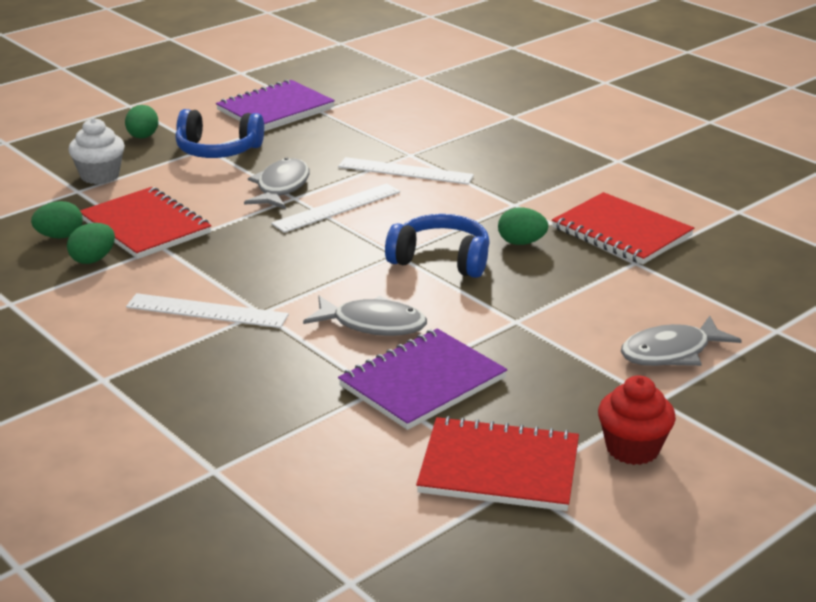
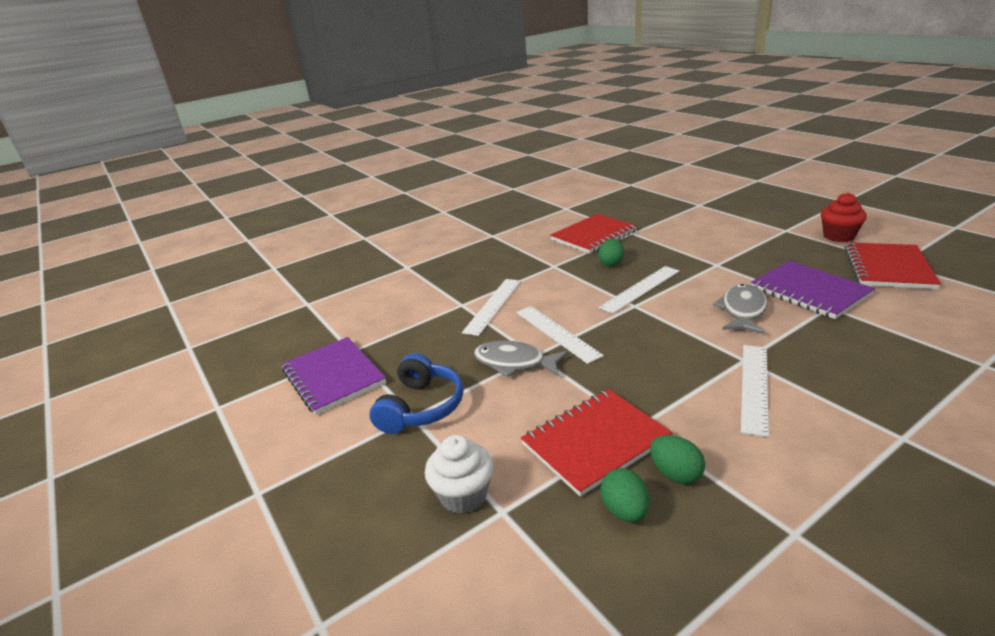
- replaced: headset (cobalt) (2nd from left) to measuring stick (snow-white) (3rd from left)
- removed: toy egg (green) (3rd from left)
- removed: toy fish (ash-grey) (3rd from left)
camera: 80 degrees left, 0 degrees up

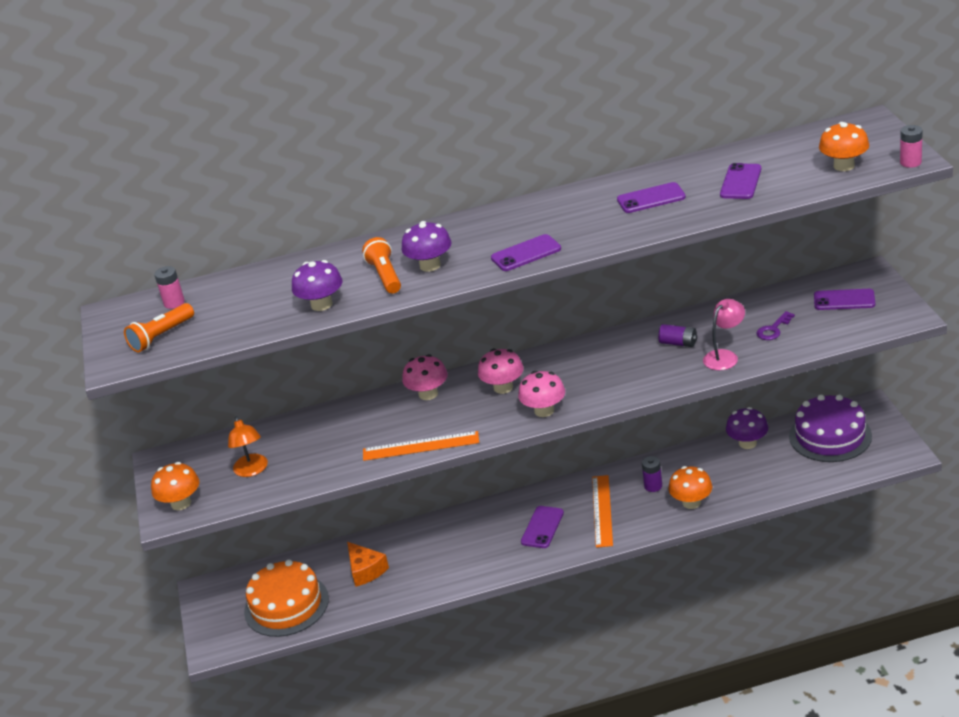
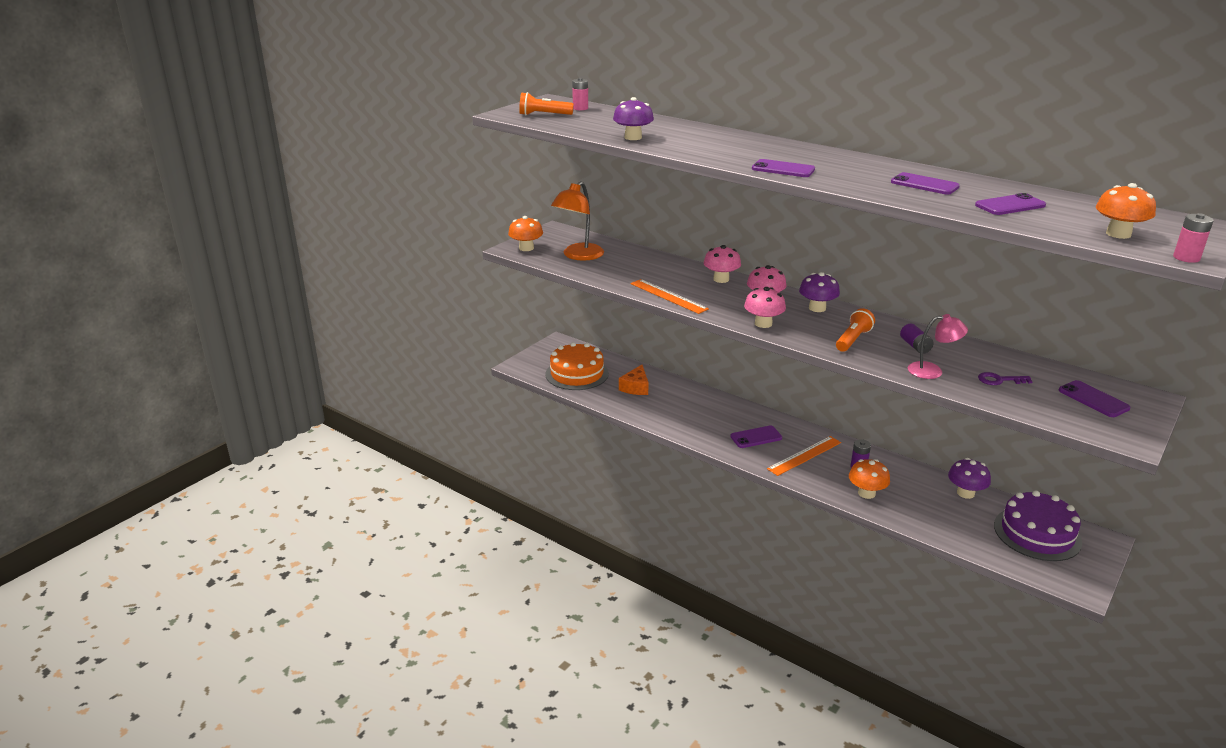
- resized: reading lamp (orange-coloured) x1.56
- moved: mushroom (purple) (2nd from left)
- moved: pocket torch (orange-coloured) (2nd from left)
camera: 45 degrees right, 5 degrees down

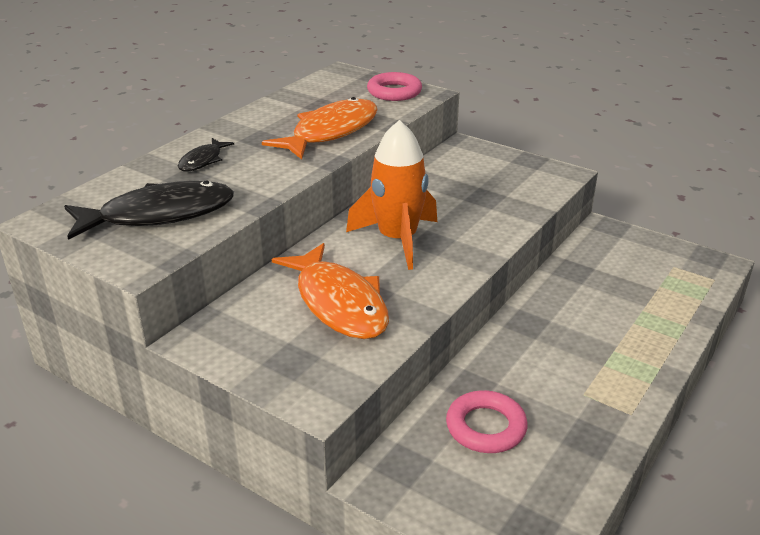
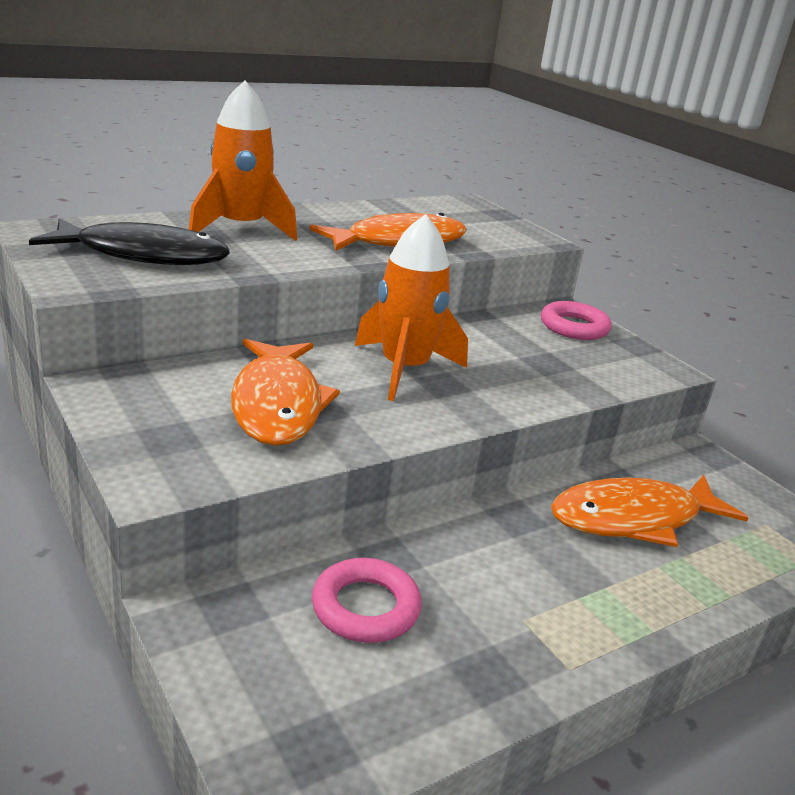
- replaced: toy fish (jet-black) (2nd from left) to toy rocket (orange-coloured) (1st from left)
- moved: torus (rosy) (1st from left in the first image) to torus (rosy) (2nd from left)
- added: toy fish (orange-coloured) (3rd from left)
camera: 20 degrees right, 5 degrees down

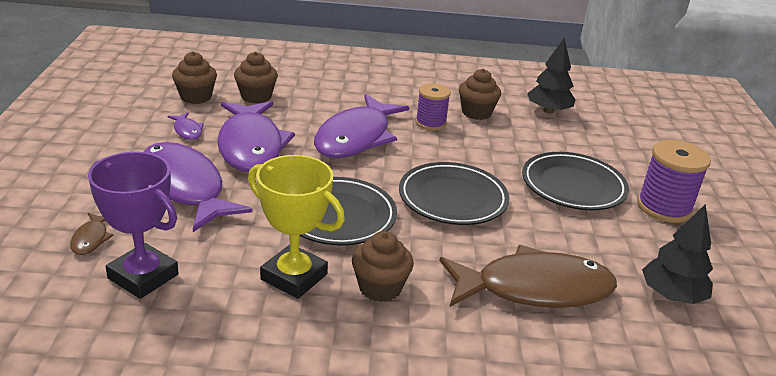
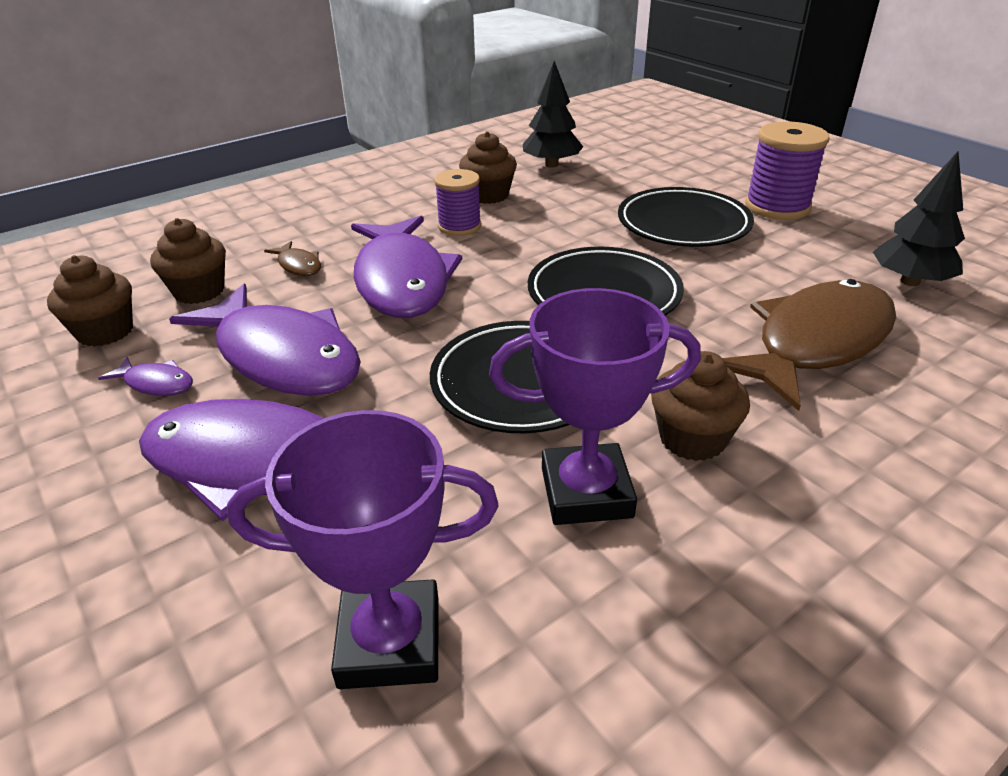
- moved: toy fish (brown) (1st from left)
- recoloured: award cup (golden) to award cup (purple) (2nd from left)
camera: 35 degrees left, 5 degrees up

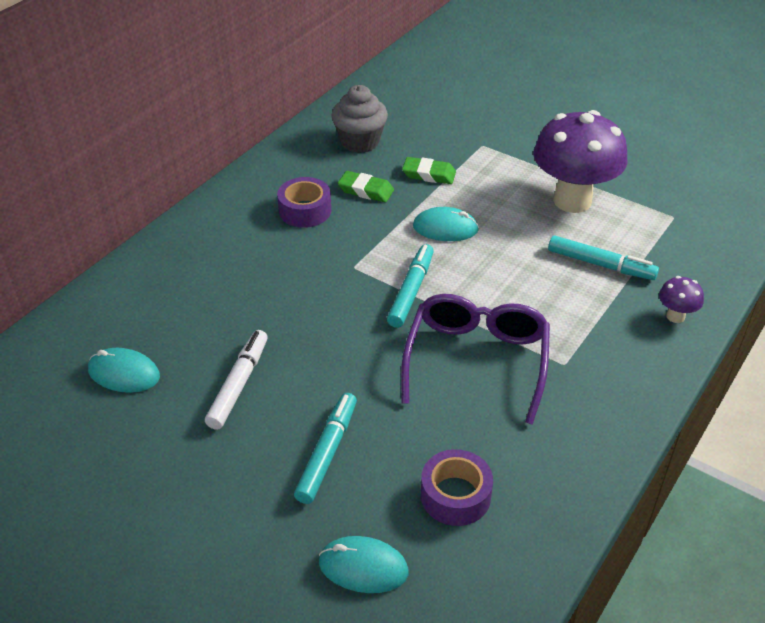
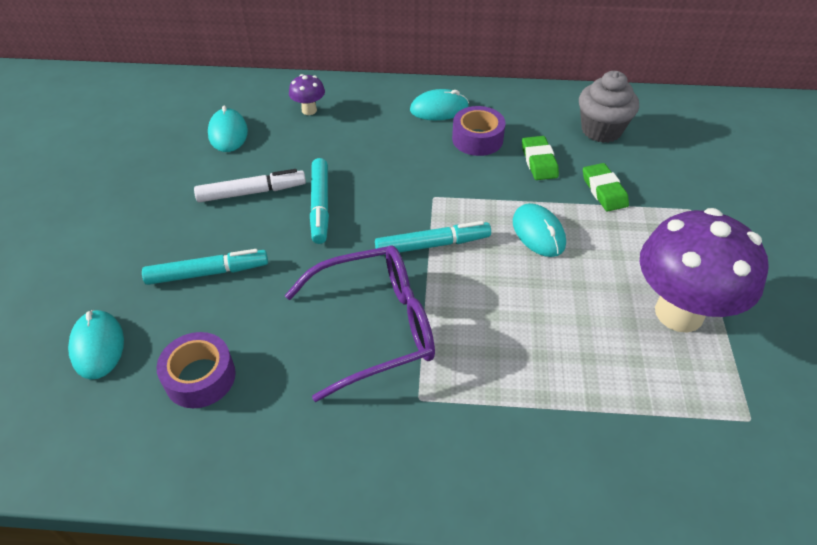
- moved: mushroom (purple) (2nd from left in the first image) to mushroom (purple) (1st from left)
- moved: felt pen (aqua) (3rd from left in the first image) to felt pen (aqua) (2nd from left)
- added: PC mouse (aqua) (3rd from left)
camera: 60 degrees right, 5 degrees up

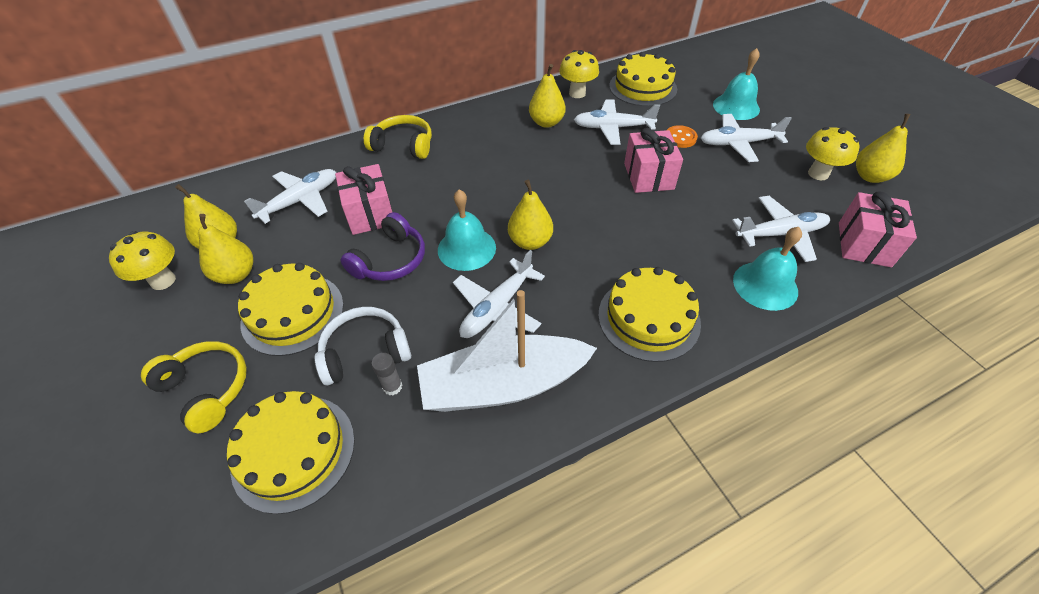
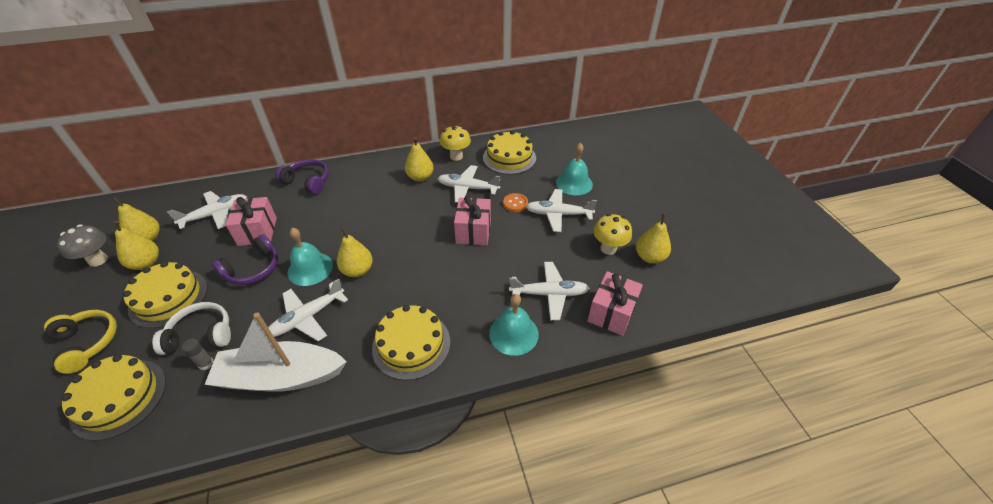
- recoloured: mushroom (golden) (1st from left) to mushroom (ash-grey)
- recoloured: headset (golden) (2nd from left) to headset (purple) (2nd from left)
camera: 10 degrees right, 5 degrees down

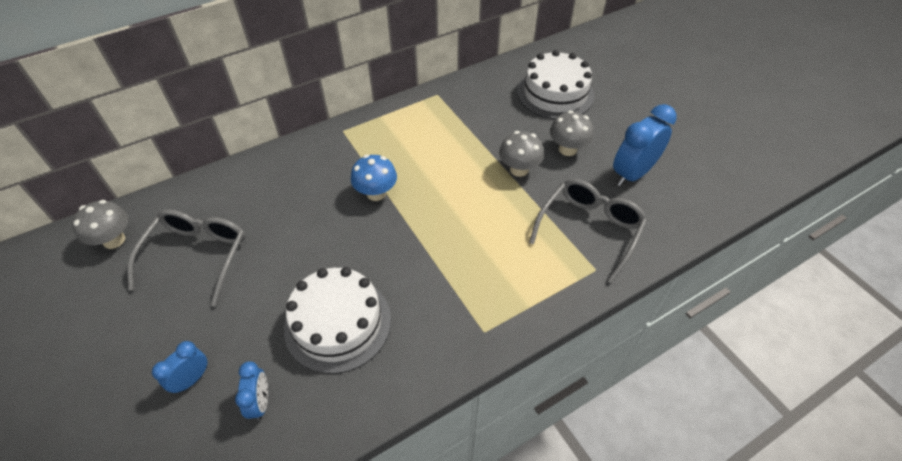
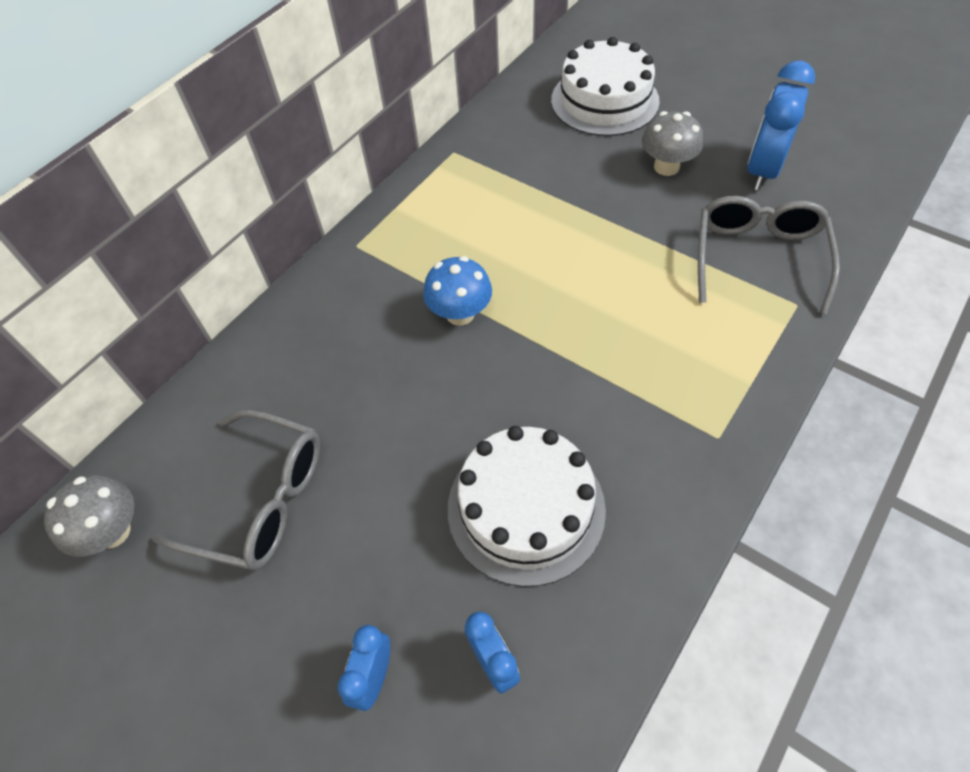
- turned: eyeglasses (ash-grey) (1st from left) 120 degrees clockwise
- removed: mushroom (ash-grey) (2nd from left)
camera: 20 degrees left, 5 degrees up

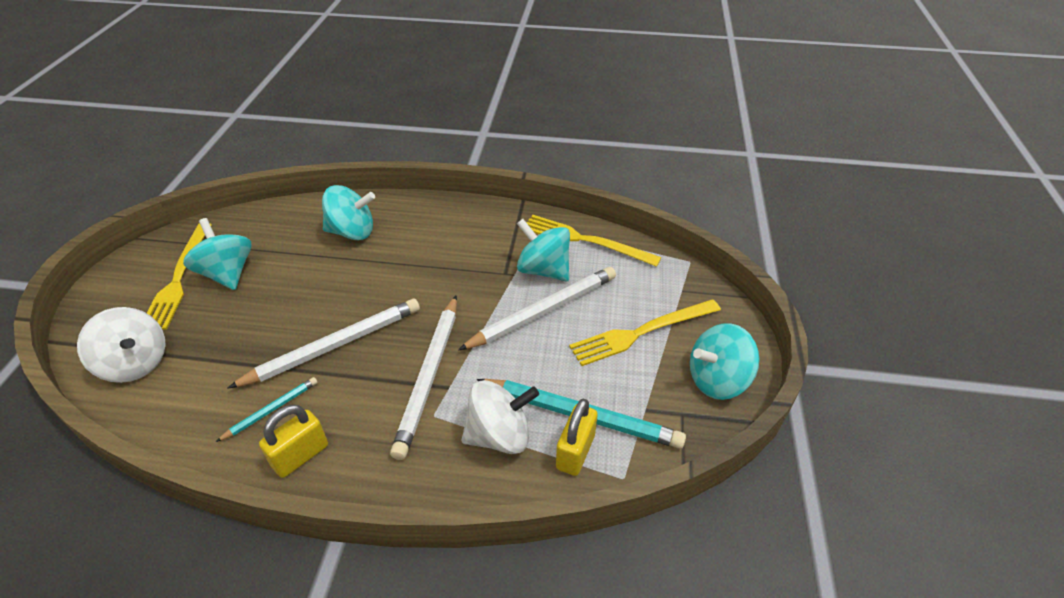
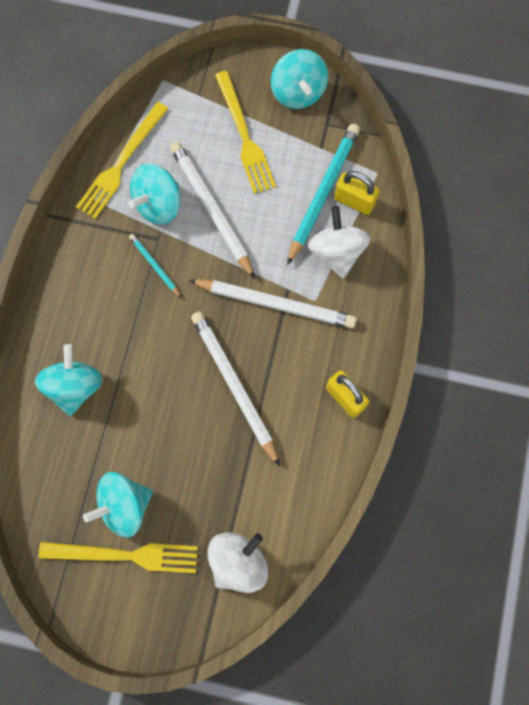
- moved: wooden pencil (aqua) (1st from left)
camera: 85 degrees left, 30 degrees up

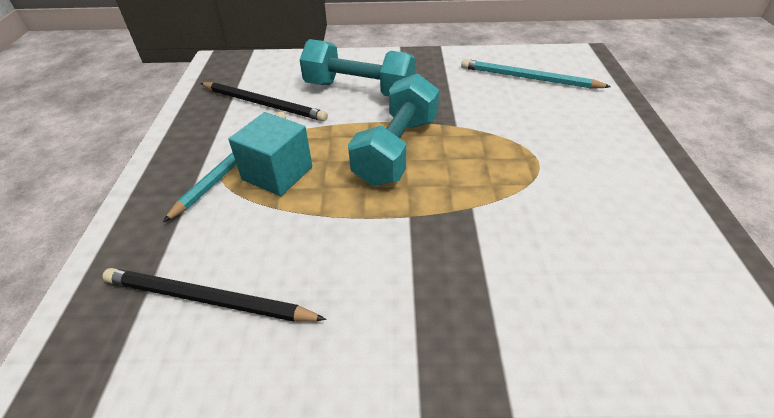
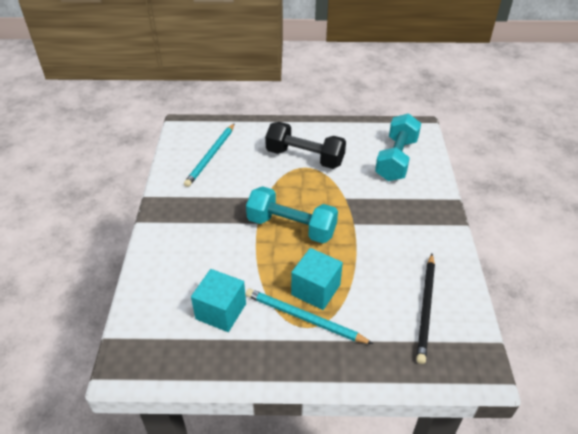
- replaced: wooden pencil (jet-black) (2nd from left) to block (aqua) (1st from left)
- added: free weight (jet-black)
- moved: free weight (aqua) (1st from left in the first image) to free weight (aqua) (2nd from left)
camera: 90 degrees left, 0 degrees up

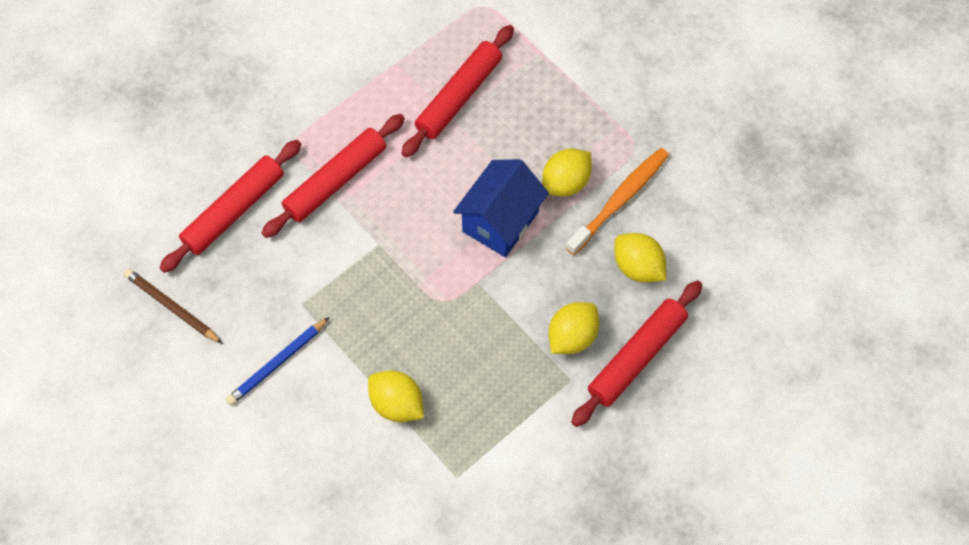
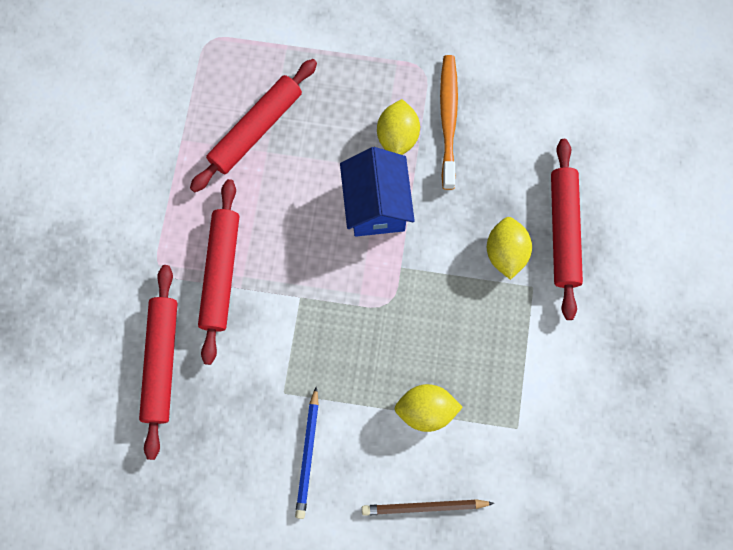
- turned: pastry roller (scarlet) (3rd from left) 45 degrees clockwise
- moved: wooden pencil (brown)
- removed: toy lemon (golden) (4th from left)
camera: 40 degrees left, 10 degrees up

